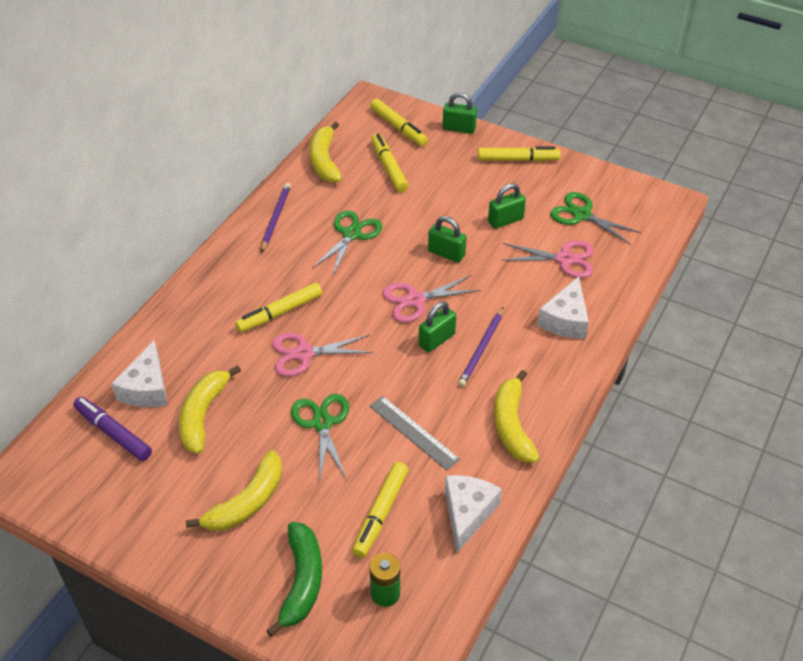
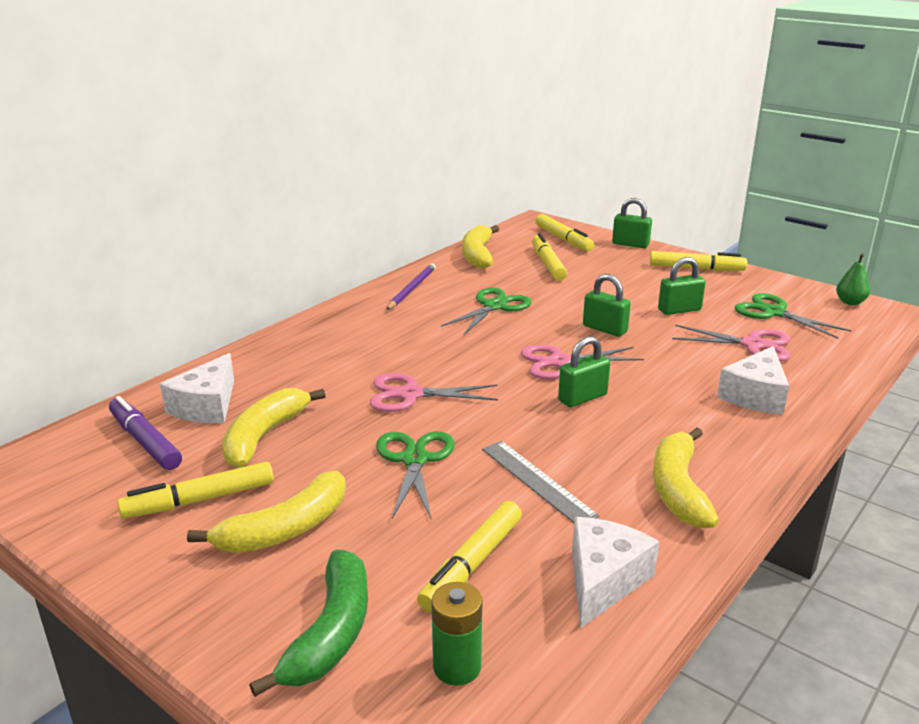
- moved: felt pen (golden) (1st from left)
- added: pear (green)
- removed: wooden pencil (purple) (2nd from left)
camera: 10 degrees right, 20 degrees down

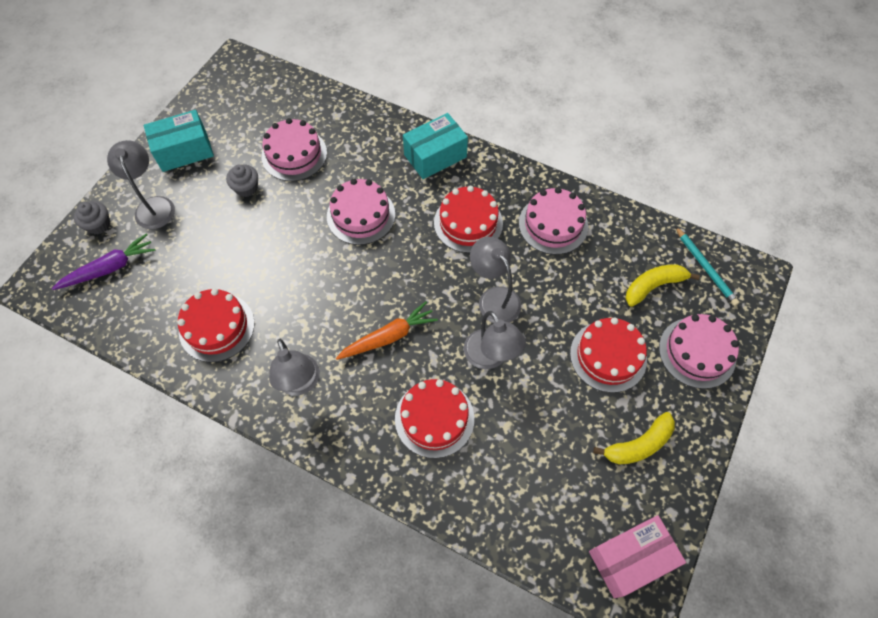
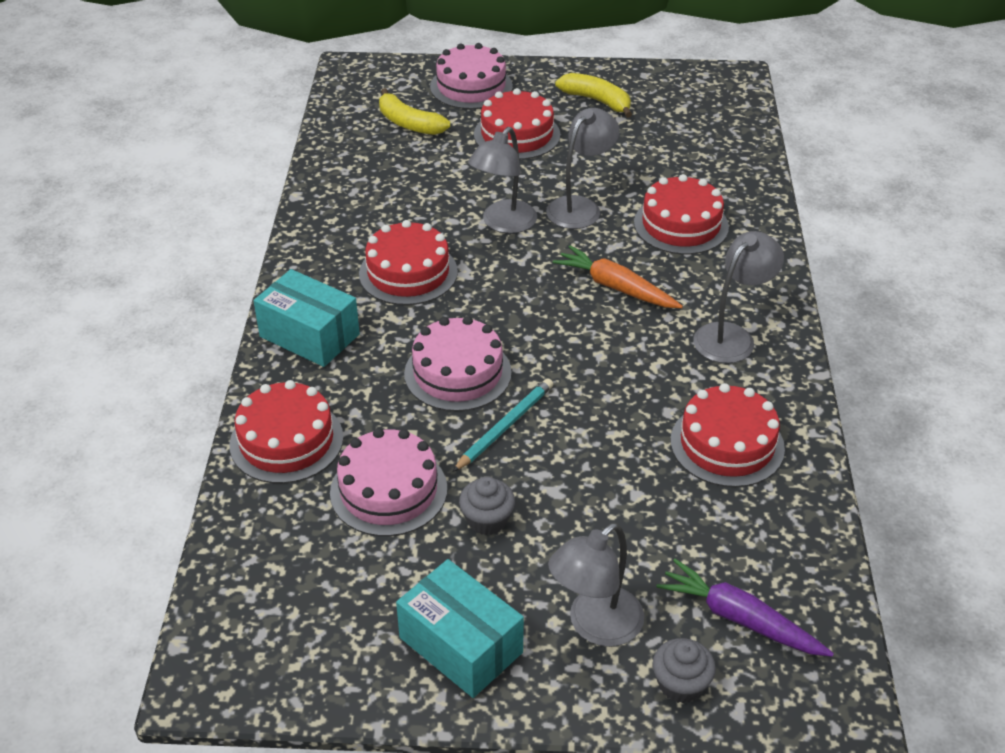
- added: cake (scarlet) (1st from left)
- moved: wooden pencil (aqua)
- removed: cake (rosy) (3rd from left)
- removed: parcel (rosy)
camera: 115 degrees left, 20 degrees down

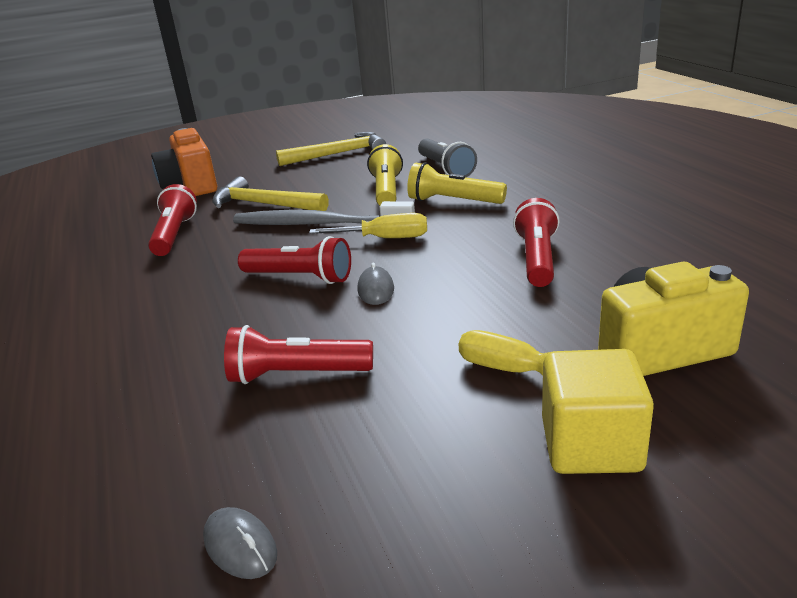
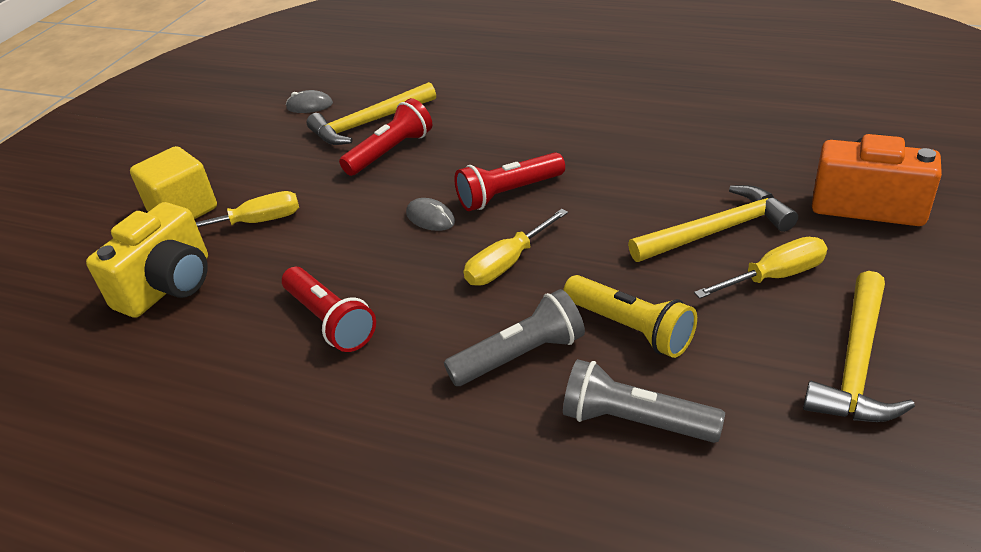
- added: carpenter's hammer (golden) (1st from left)
- recoloured: pocket torch (golden) (2nd from left) to pocket torch (ash-grey) (1st from left)
- added: hand screwdriver (golden) (3rd from left)
- removed: pocket torch (scarlet) (1st from left)
- removed: tooth brush (ash-grey)
camera: 135 degrees right, 10 degrees up

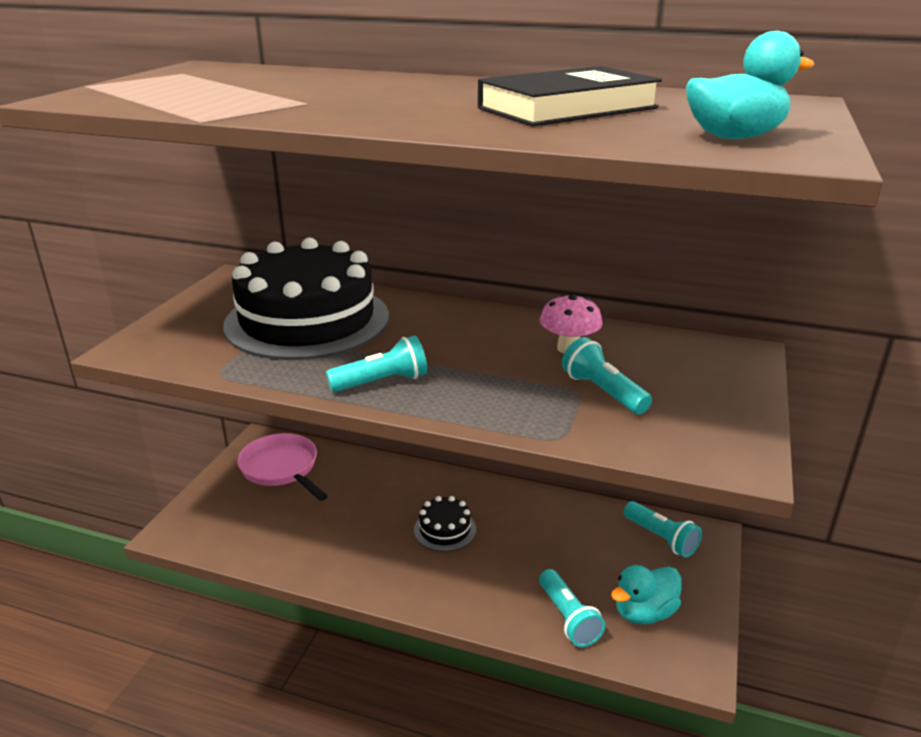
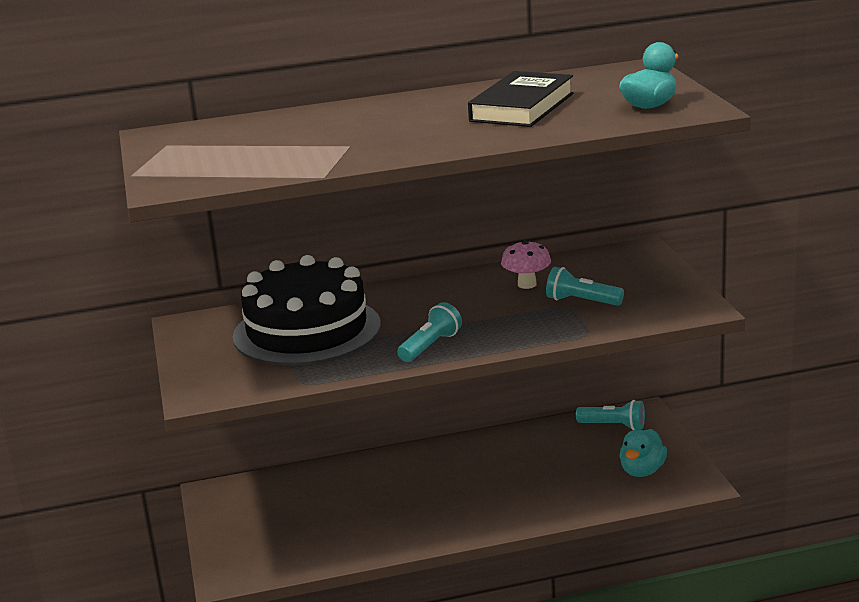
- removed: pan (rosy)
- removed: cake (jet-black) (2nd from left)
- removed: pocket torch (aqua) (2nd from left)
camera: 30 degrees left, 5 degrees down

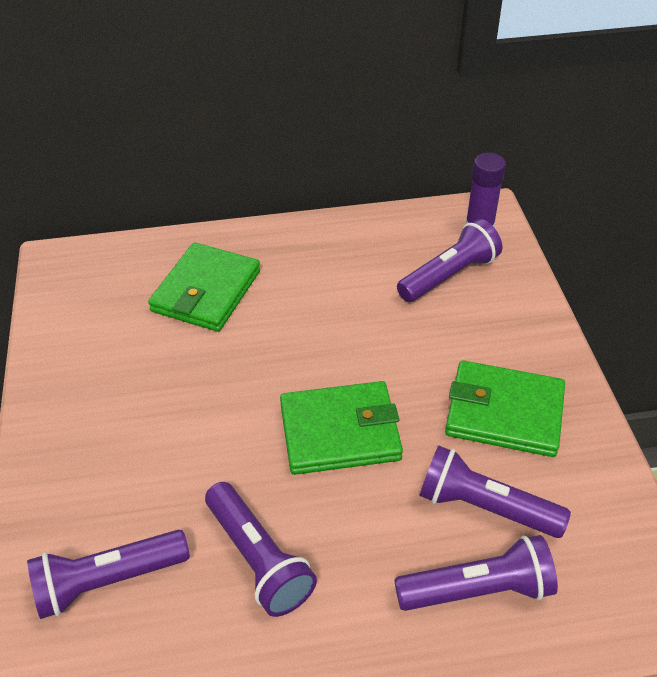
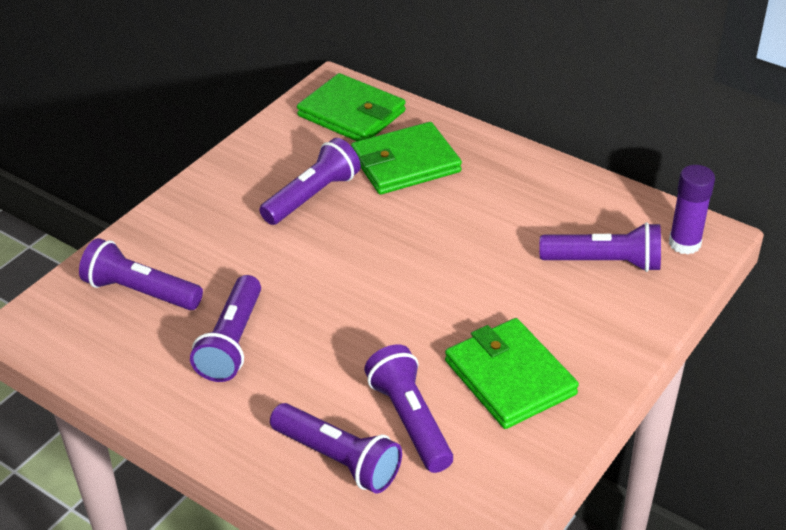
- added: pocket torch (purple) (3rd from left)
- moved: wallet (green) (2nd from left in the first image) to wallet (green) (1st from left)
camera: 45 degrees right, 5 degrees down

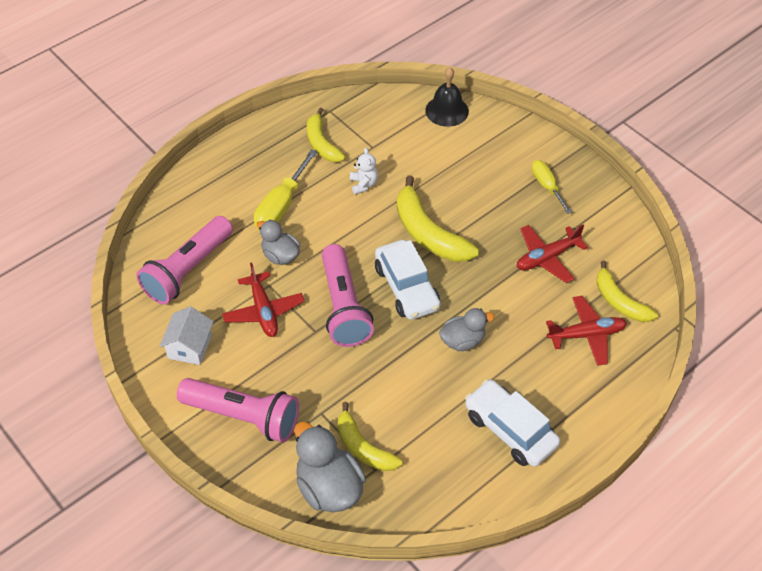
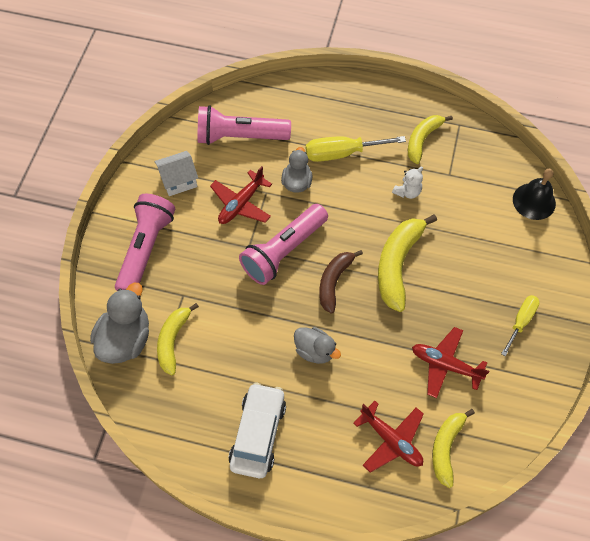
- turned: pocket torch (rosy) (2nd from left in the first image) 150 degrees counterclockwise
- replaced: car (snow-white) (1st from left) to banana fruit (brown)
camera: 55 degrees right, 10 degrees up

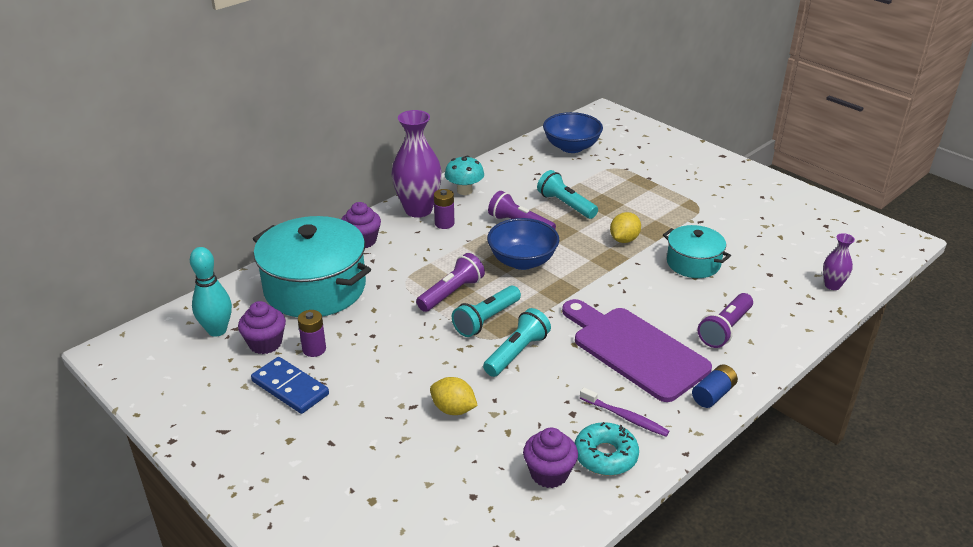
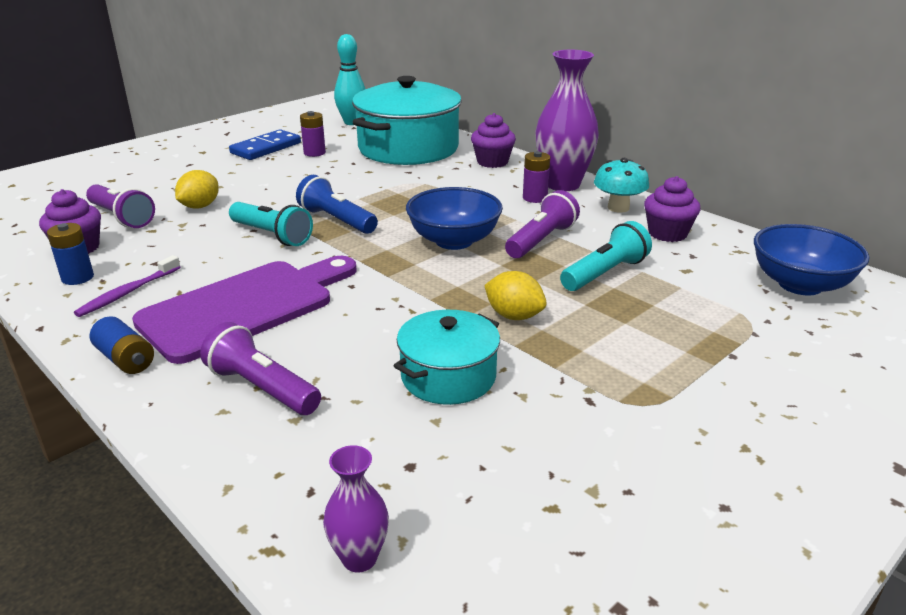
- replaced: glazed donut (aqua) to battery (cobalt) (1st from left)
- moved: pocket torch (purple) (1st from left)
- recoloured: pocket torch (aqua) (1st from left) to pocket torch (cobalt)
- moved: cupcake (purple) (1st from left in the first image) to cupcake (purple) (3rd from left)
camera: 90 degrees right, 5 degrees down

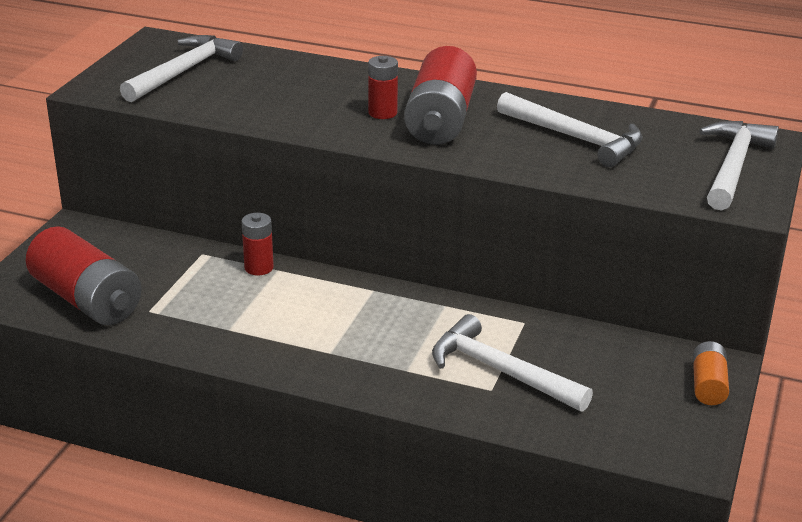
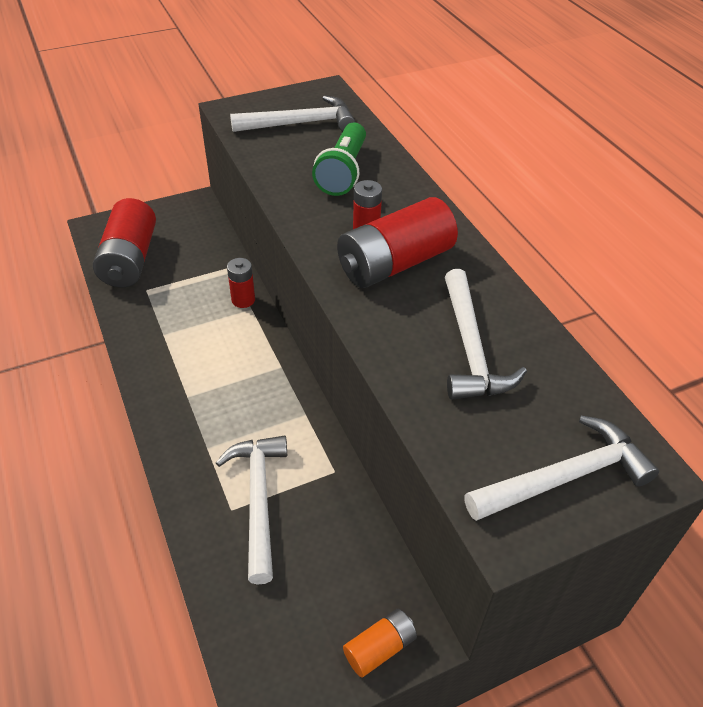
- added: pocket torch (green)
camera: 45 degrees right, 15 degrees up

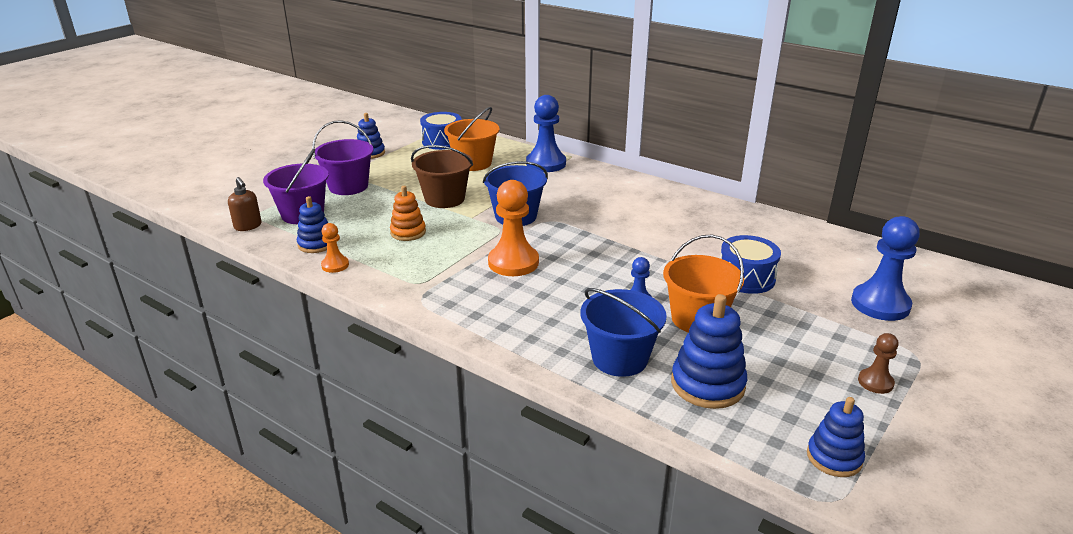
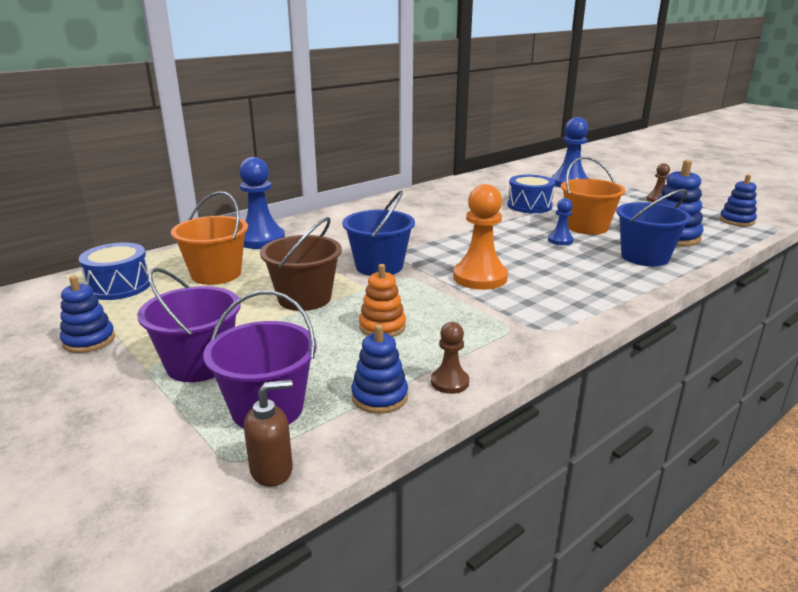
- recoloured: pawn (orange-coloured) (1st from left) to pawn (brown) (1st from left)
camera: 75 degrees left, 5 degrees down

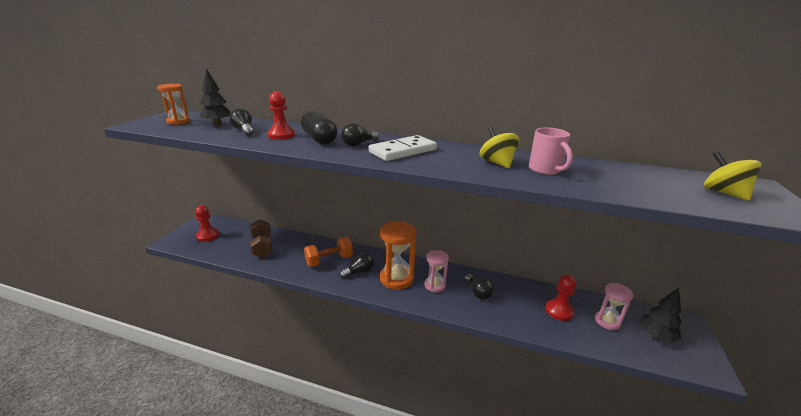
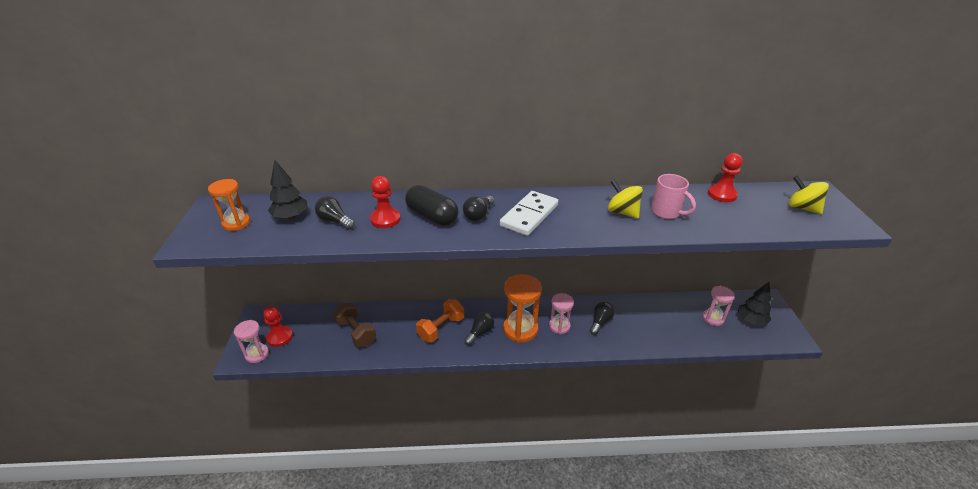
- added: sand timer (rosy) (1st from left)
- turned: lightbulb (jet-black) (4th from left) 105 degrees counterclockwise
- moved: pawn (scarlet) (3rd from left)
camera: 20 degrees left, 10 degrees up

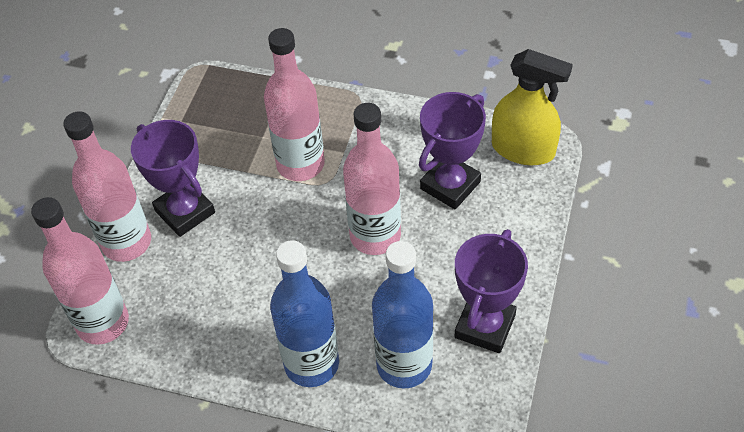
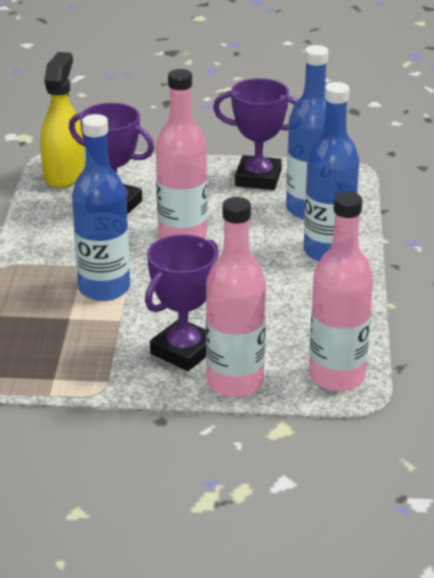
- recoloured: drink bottle (rosy) (3rd from left) to drink bottle (cobalt) (1st from left)
camera: 105 degrees left, 20 degrees down

